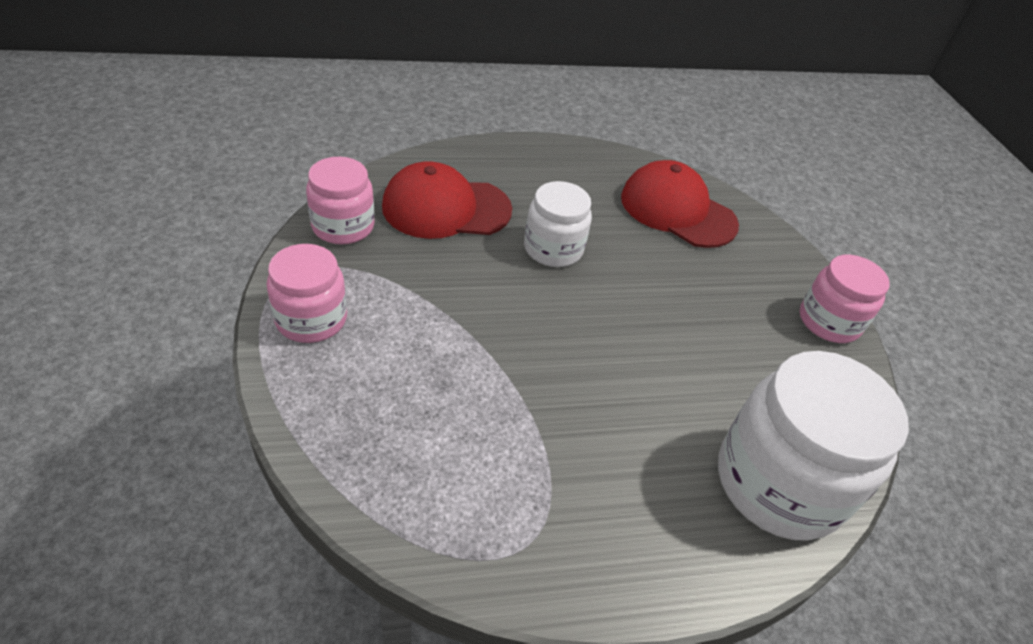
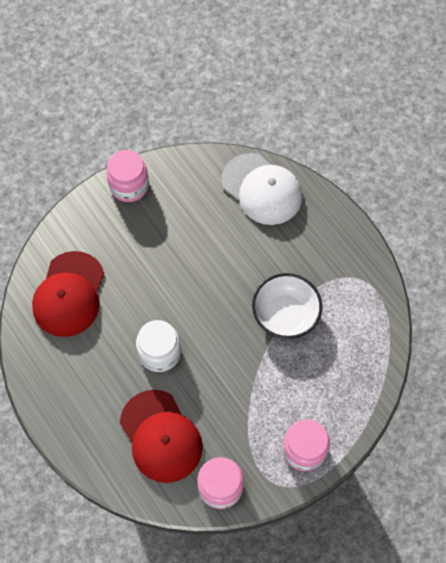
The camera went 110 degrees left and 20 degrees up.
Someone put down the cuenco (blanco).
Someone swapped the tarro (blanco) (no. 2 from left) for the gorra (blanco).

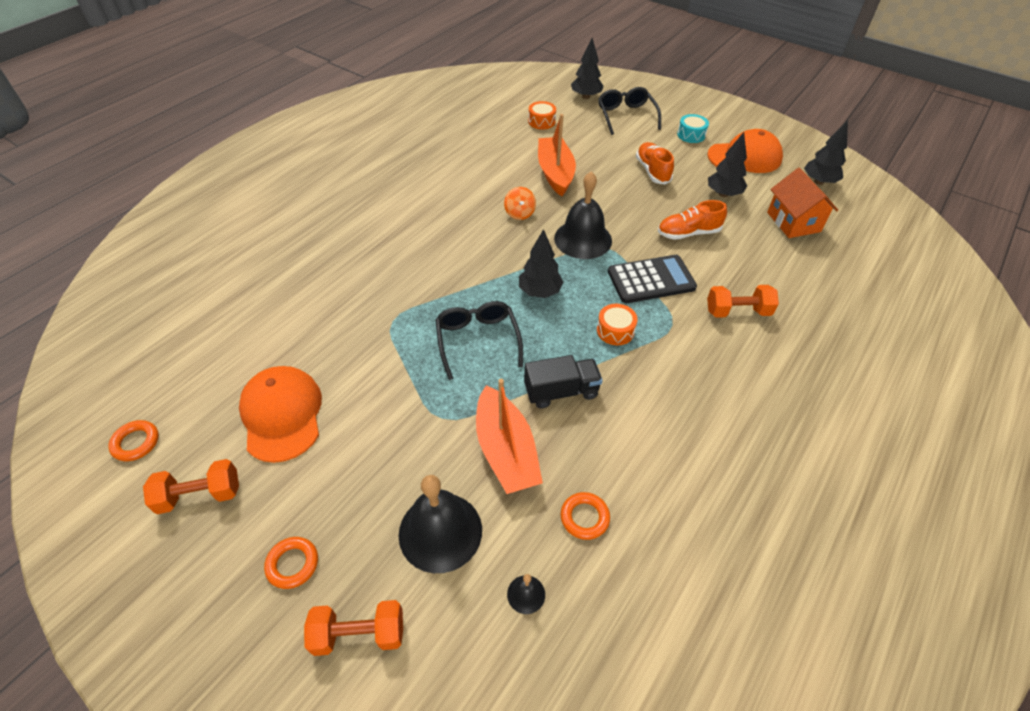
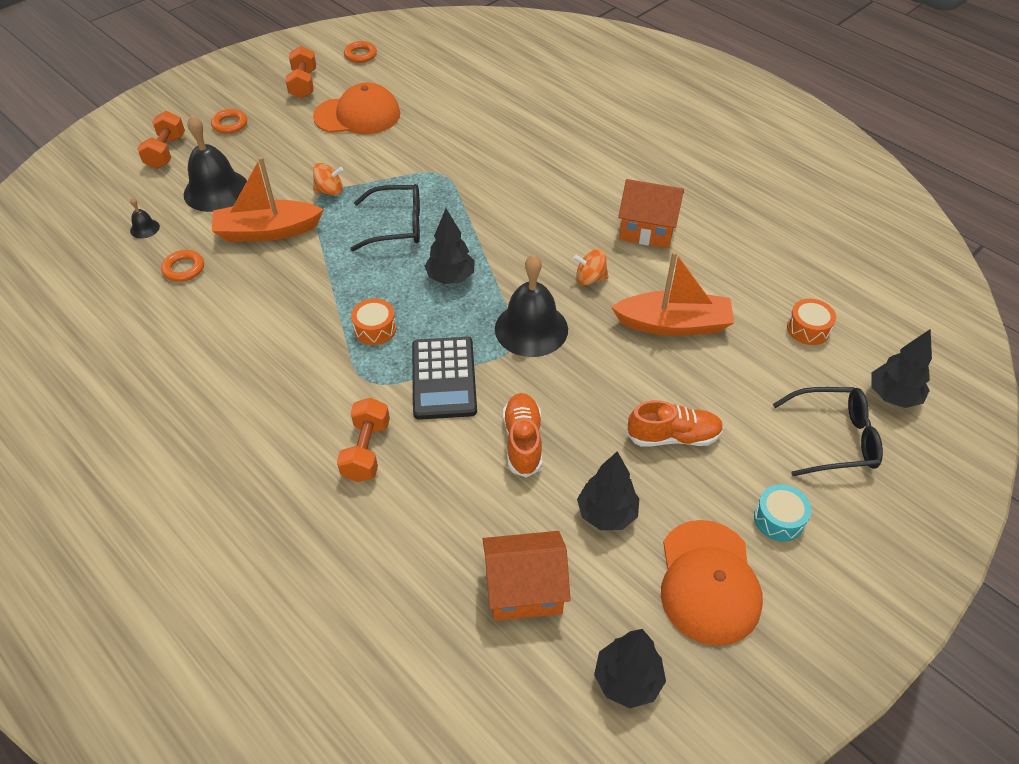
The camera went 100 degrees right and 0 degrees up.
Someone took away the camión (negro).
Someone put down the peonza (naranja) (no. 1 from left).
Someone put down the casa (naranja) (no. 2 from left).

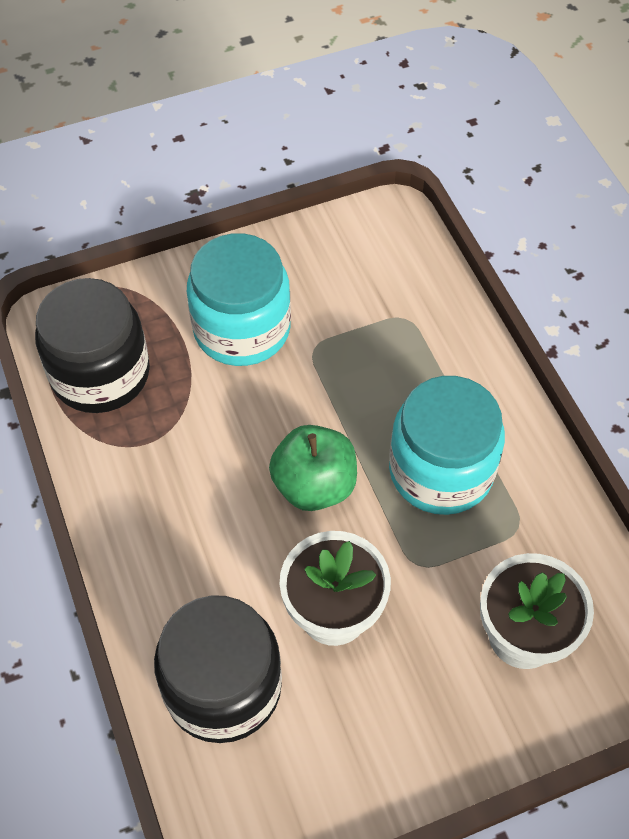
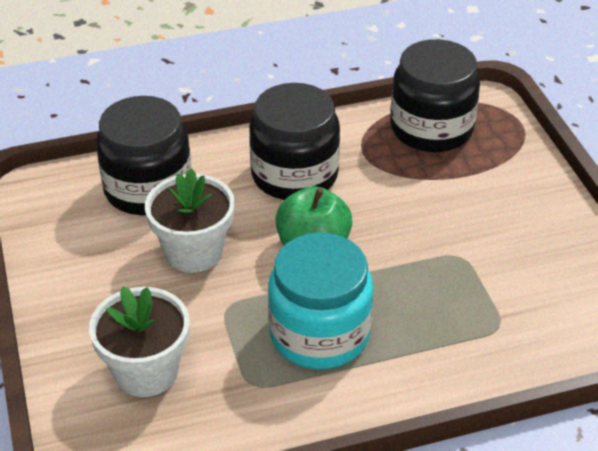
The camera went 95 degrees right and 15 degrees down.
Someone took away the tarro (turquesa) (no. 1 from left).
Someone put down the tarro (negro) (no. 2 from left).

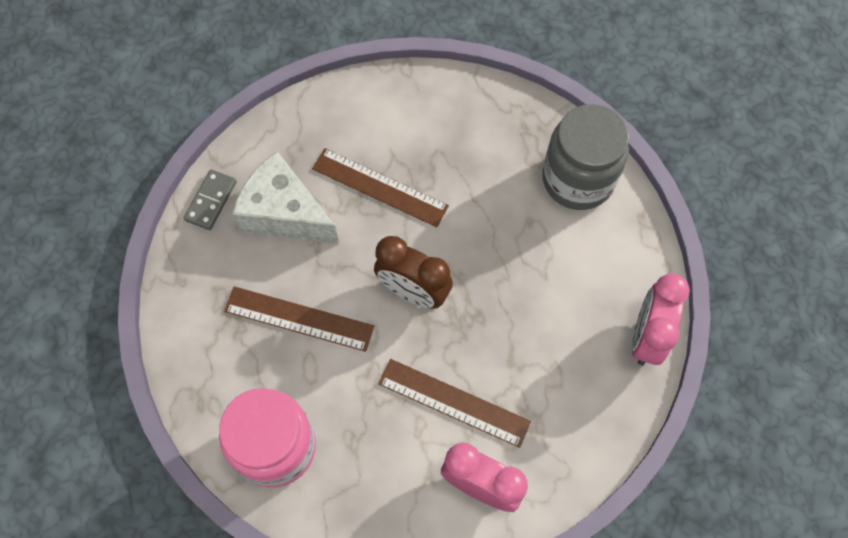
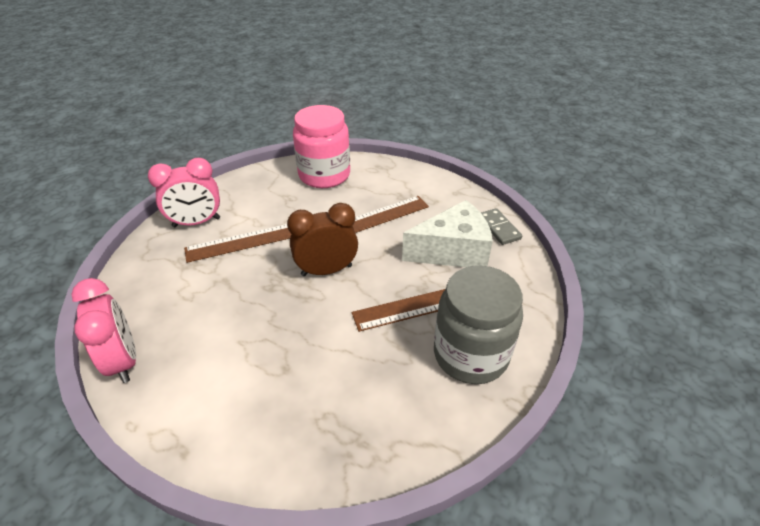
The camera went 135 degrees right and 25 degrees down.
Someone carried the tarro (gris).

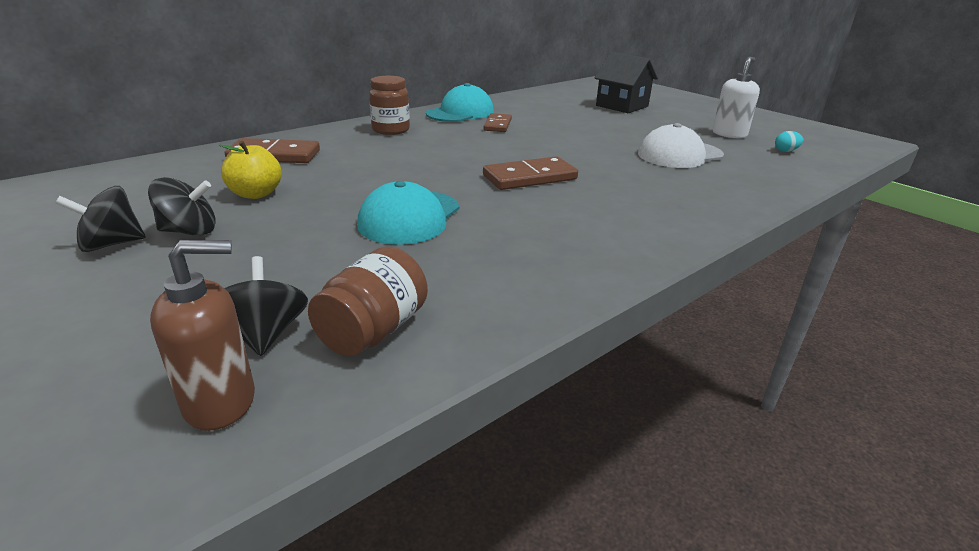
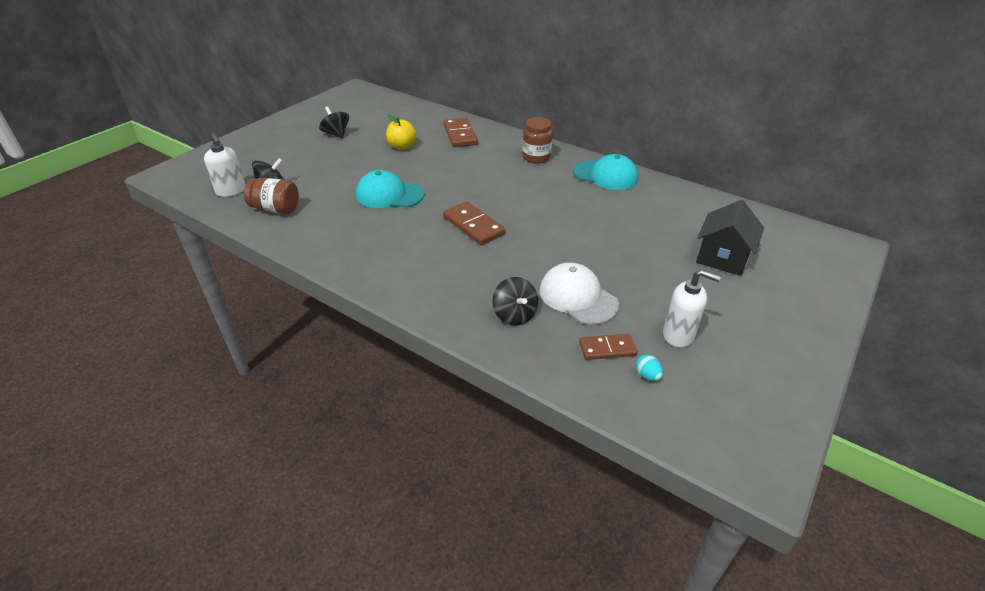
The camera went 75 degrees right and 10 degrees up.
Someone carried the peonza (negro) (no. 2 from left in the first image).
Someone carried the ficha de dominó (marrón) (no. 2 from left in the first image).
Someone repainted the dispensador de jabón (marrón), which became the dispensador de jabón (blanco) (no. 1 from left).

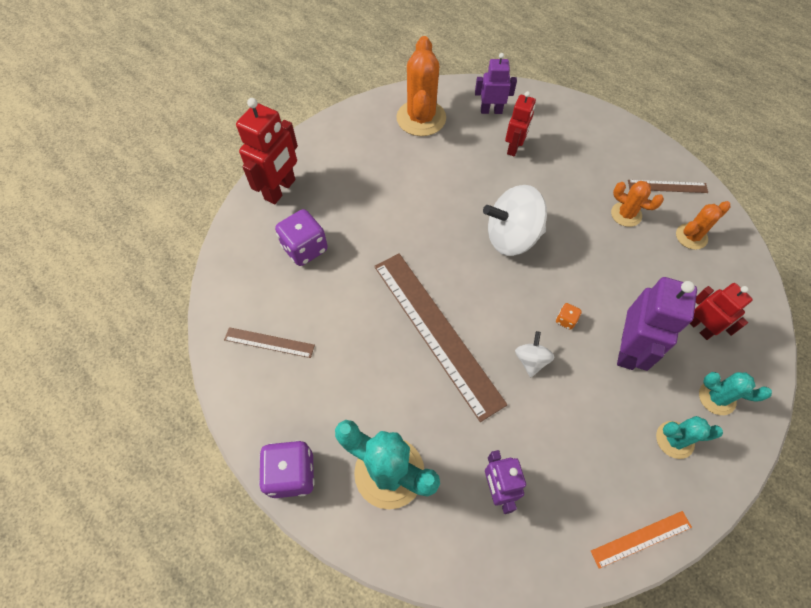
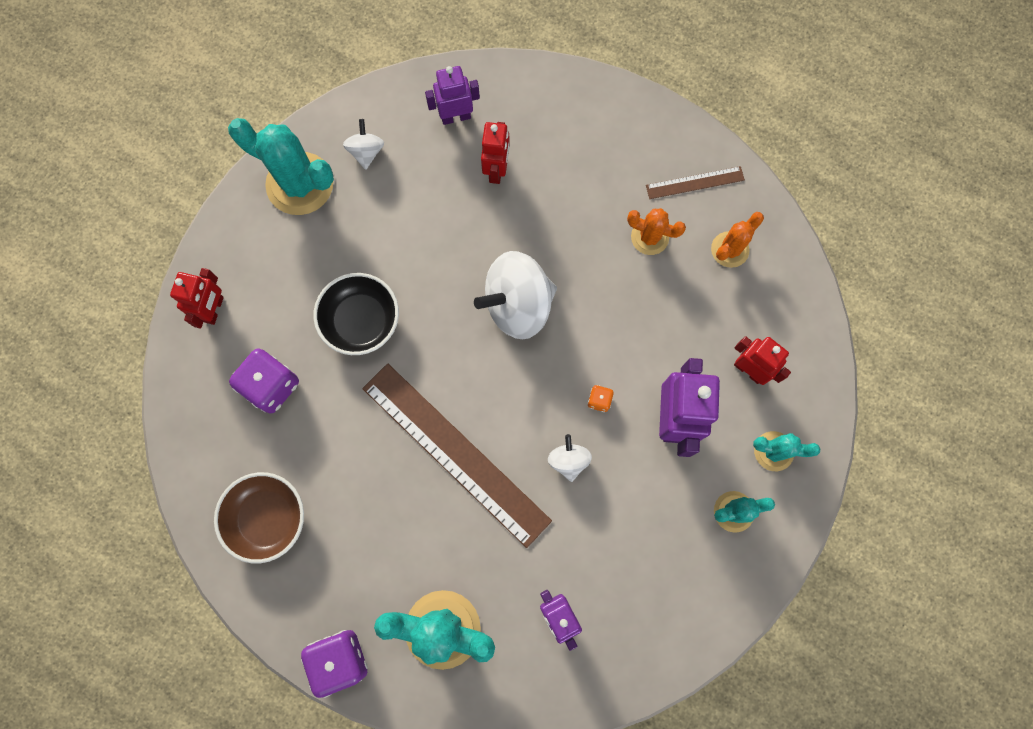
The camera went 15 degrees left and 15 degrees up.
Someone took away the regla (naranja).
Someone put down the cactus (turquesa) (no. 1 from left).
Someone put down the cuenco (negro).
Someone swapped the regla (marrón) (no. 1 from left) for the cuenco (marrón).
Someone swapped the cactus (naranja) (no. 1 from left) for the peonza (blanco) (no. 1 from left).
Someone scaled the robot (rojo) (no. 1 from left) by 0.64.

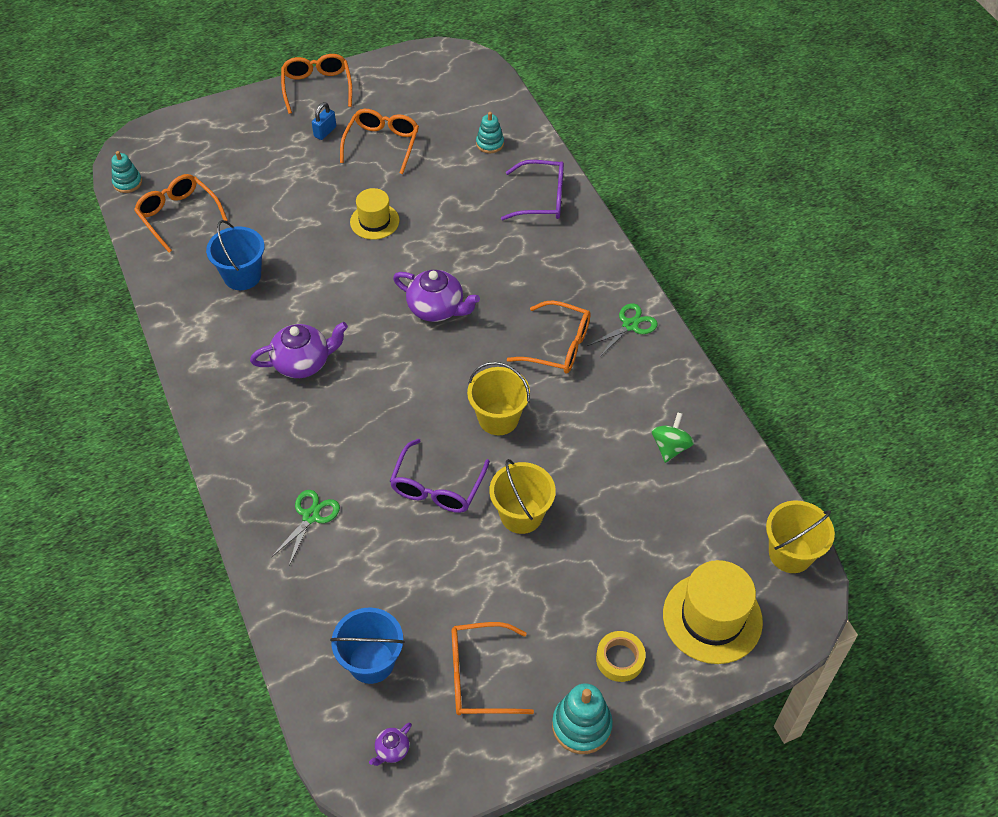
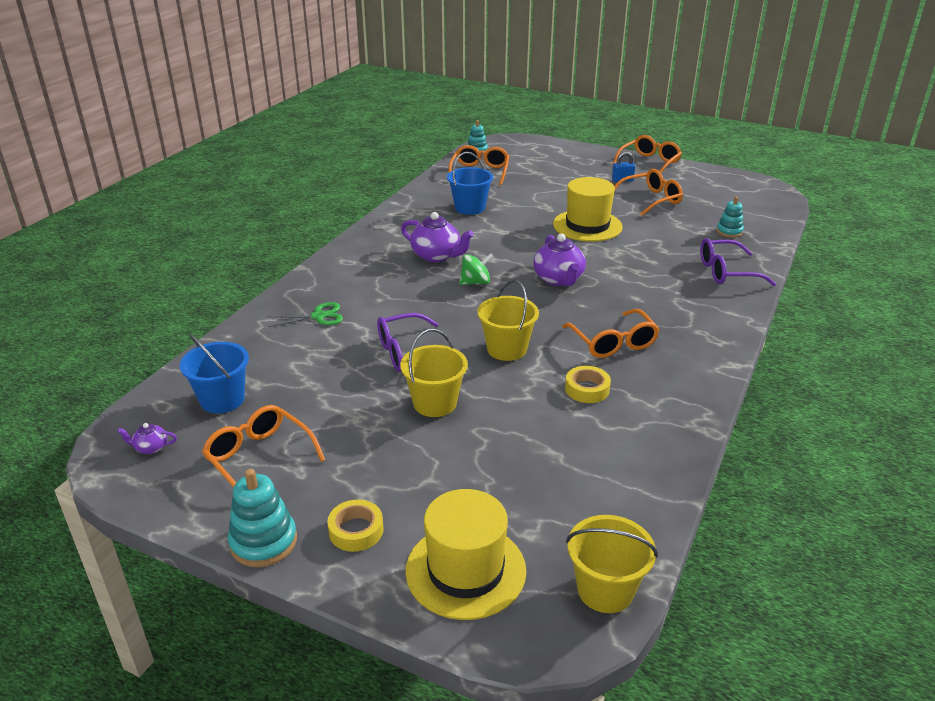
The camera went 50 degrees right and 20 degrees down.
Someone took away the tijeras (verde) (no. 2 from left).
Someone put down the cinta adhesiva (amarillo) (no. 2 from left).
Someone carried the peonza (verde).
Someone rotated the gafas (morado) (no. 2 from left) by 120 degrees clockwise.
Someone scaled the sombrero (amarillo) (no. 1 from left in the first image) by 1.61.

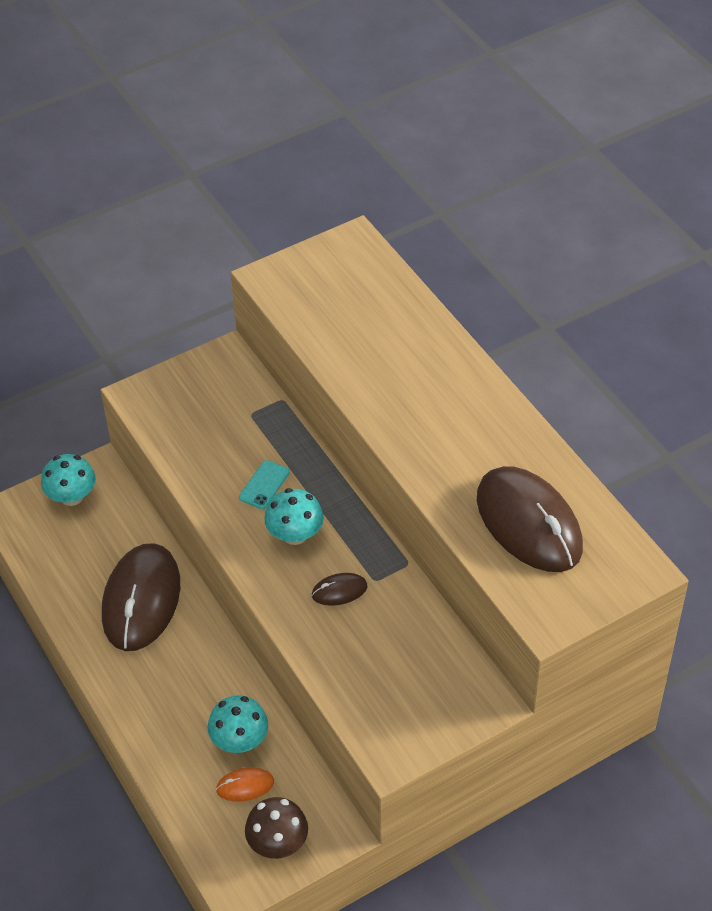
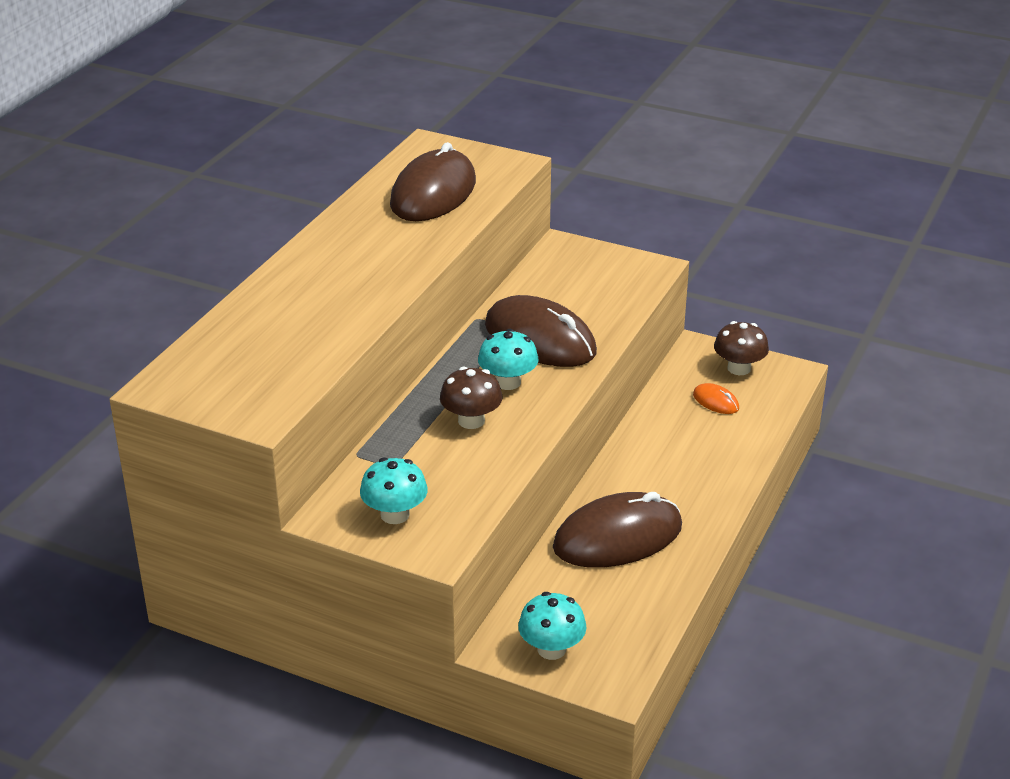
The camera went 125 degrees left and 15 degrees down.
Someone carried the seta (turquesa) (no. 2 from left in the first image).
Someone swapped the móvil (turquesa) for the seta (marrón) (no. 1 from left).
Someone scaled the ratón (marrón) (no. 2 from left) by 2.35.

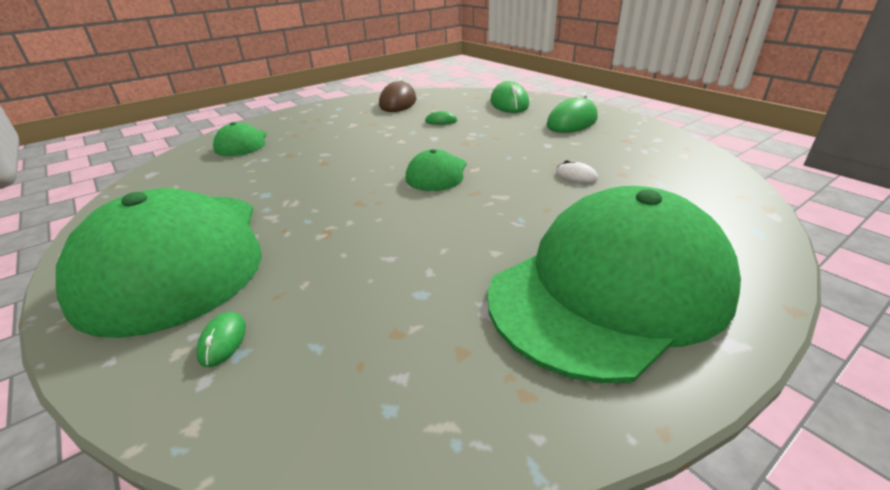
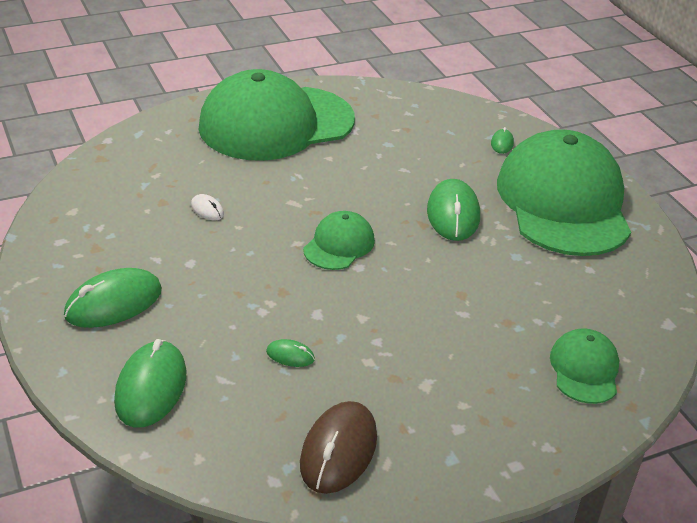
The camera went 170 degrees left and 5 degrees up.
Someone put down the ratón (verde) (no. 4 from left).

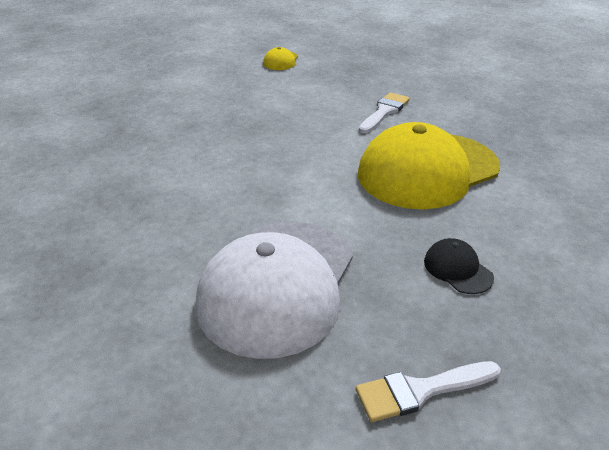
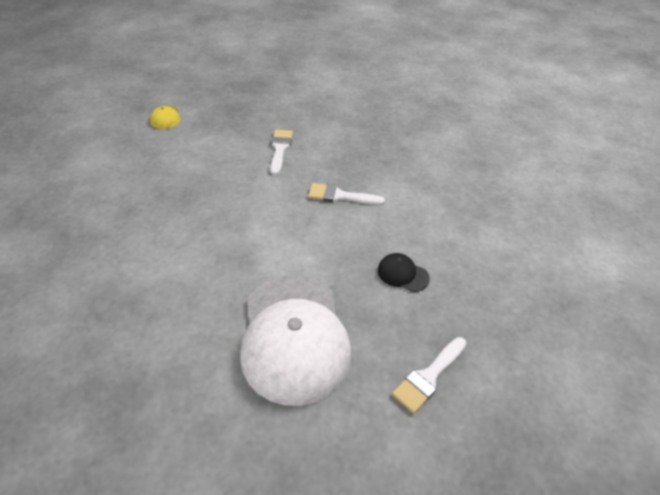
The camera went 30 degrees left and 10 degrees up.
Someone swapped the gorra (amarillo) (no. 2 from left) for the pincel (blanco) (no. 2 from left).

